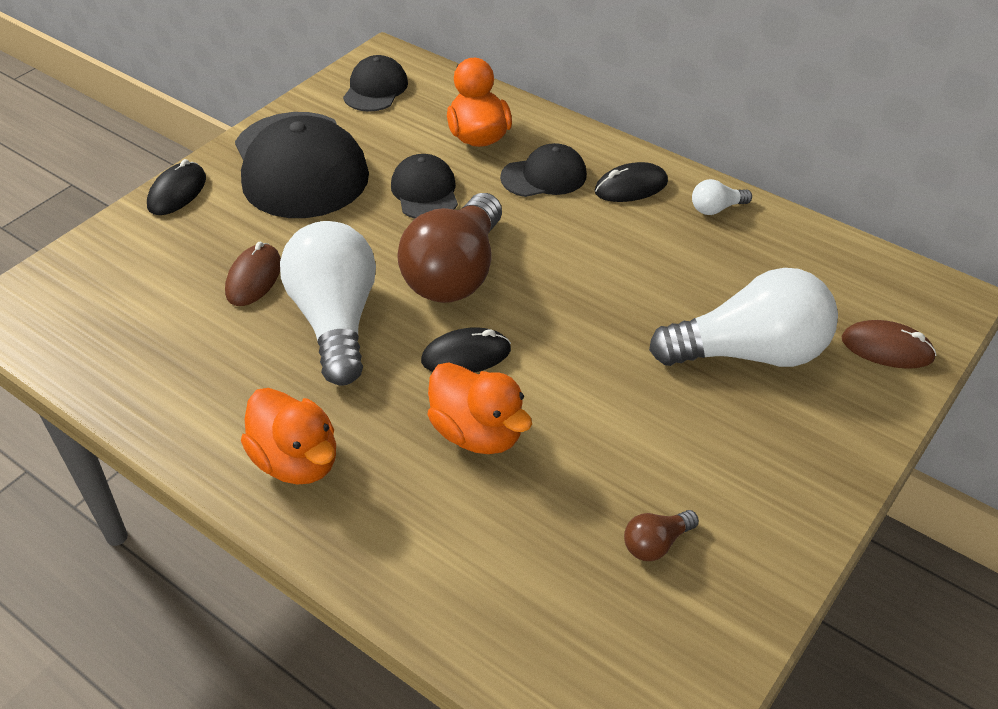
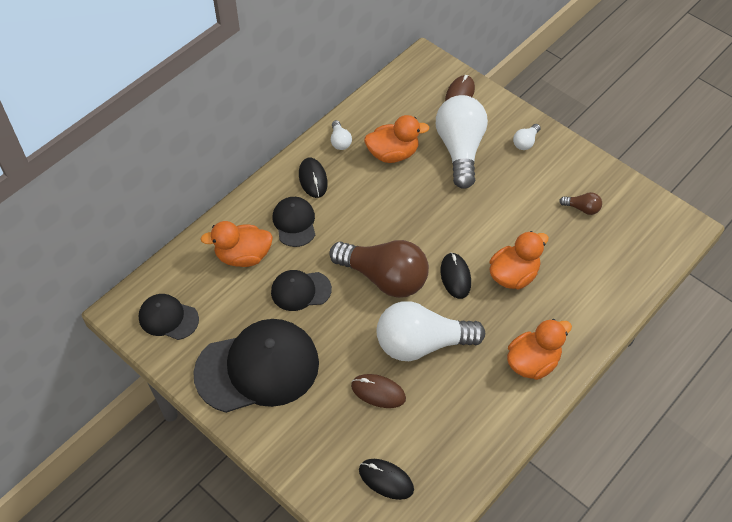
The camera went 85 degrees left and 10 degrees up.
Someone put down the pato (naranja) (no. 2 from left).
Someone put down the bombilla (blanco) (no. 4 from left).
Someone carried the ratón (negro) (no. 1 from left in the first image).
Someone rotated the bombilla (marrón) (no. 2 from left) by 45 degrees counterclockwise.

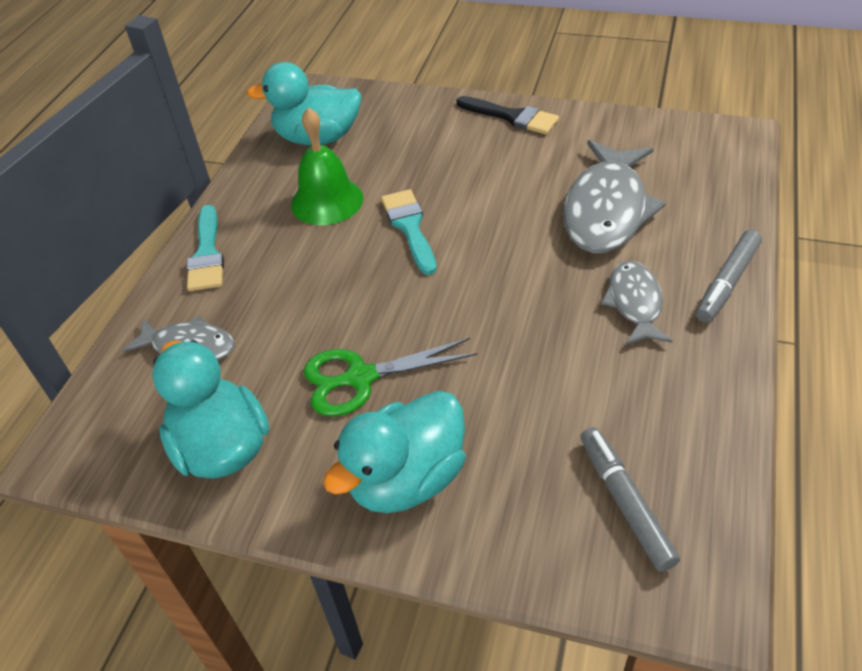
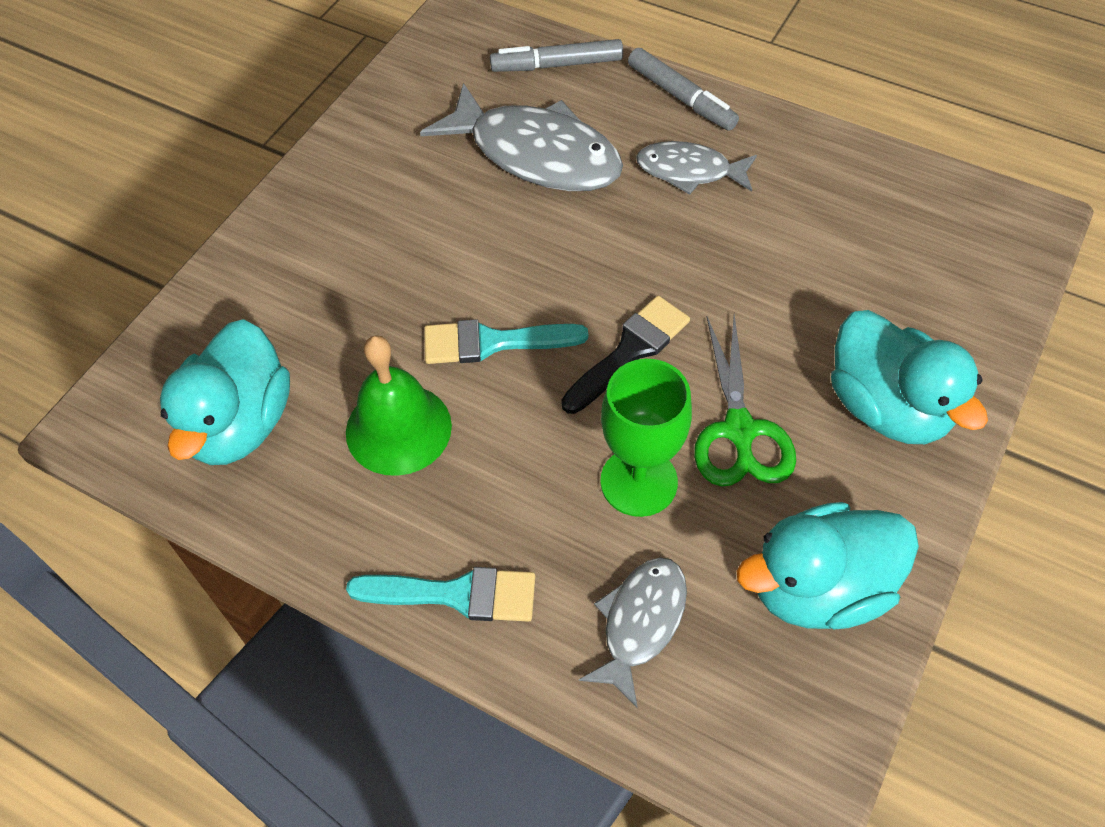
The camera went 80 degrees left and 10 degrees up.
Someone put down the copa (verde).
Someone carried the pincel (negro).
Someone carried the rotulador (gris) (no. 1 from left).

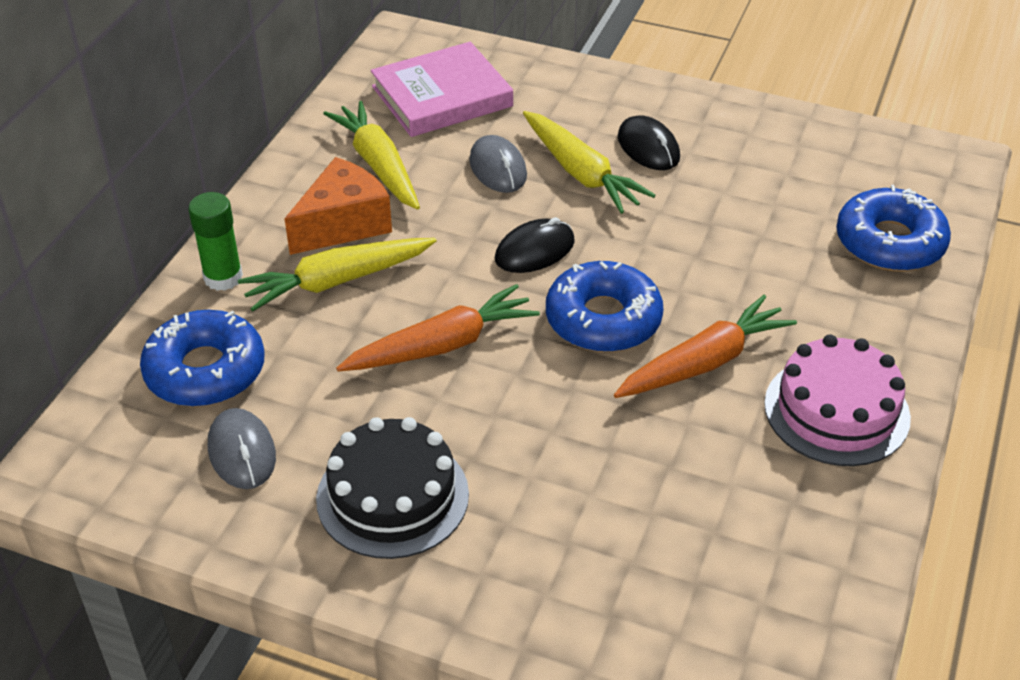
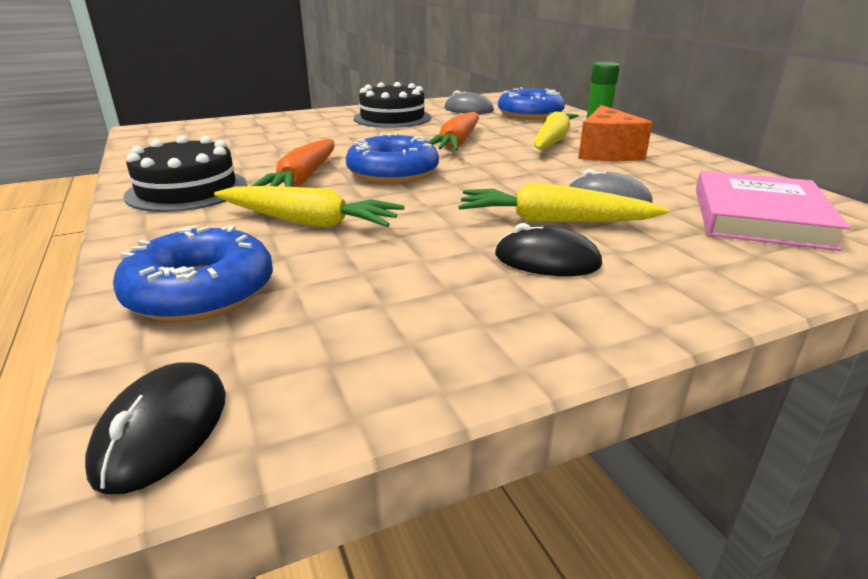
The camera went 135 degrees right and 15 degrees down.
Someone carried the zanahoria (amarillo) (no. 2 from left in the first image).
Someone carried the ratón (negro) (no. 1 from left).
Someone repainted the tarta (rosa), which became the tarta (negro) (no. 1 from left).

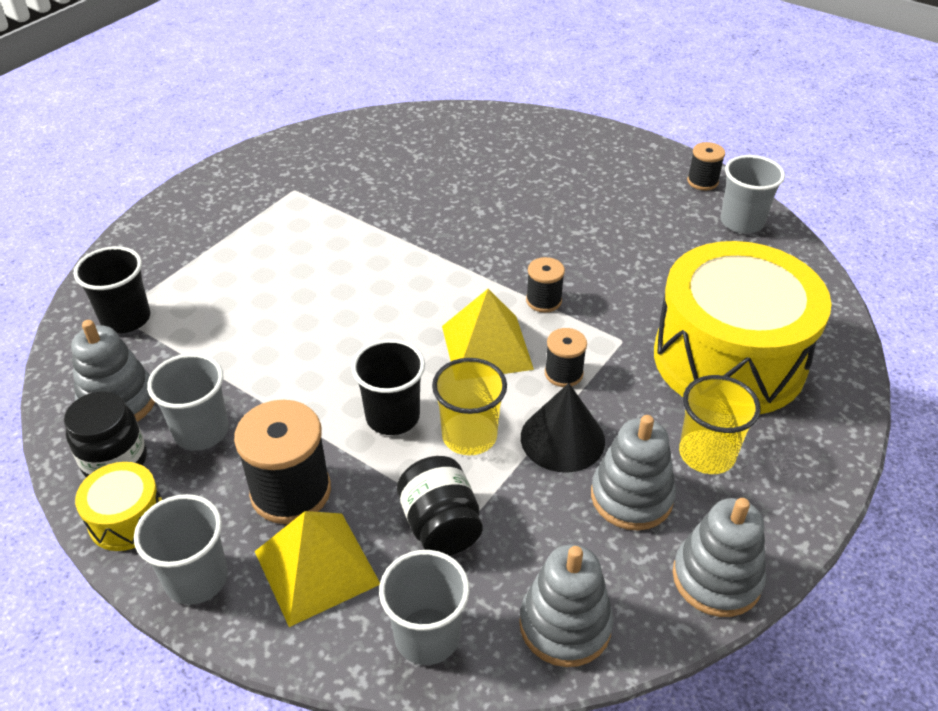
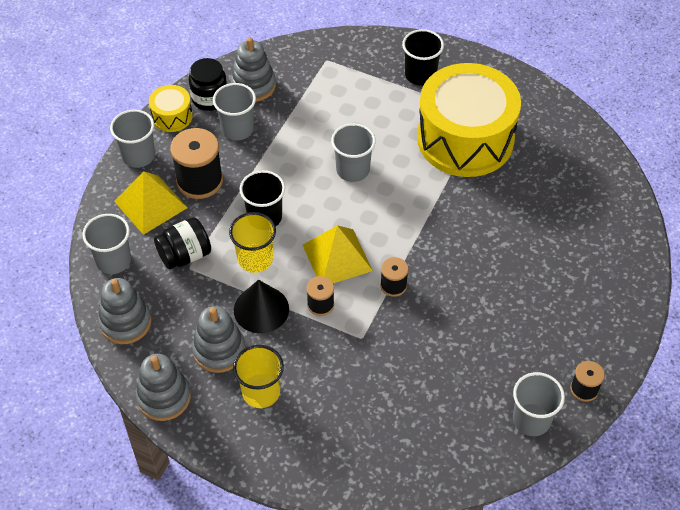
The camera went 80 degrees right and 10 degrees up.
Someone put down the vaso (gris) (no. 4 from left).
Someone carried the vaso (negro) (no. 1 from left in the first image).
Someone carried the tambor (amarillo) (no. 2 from left).

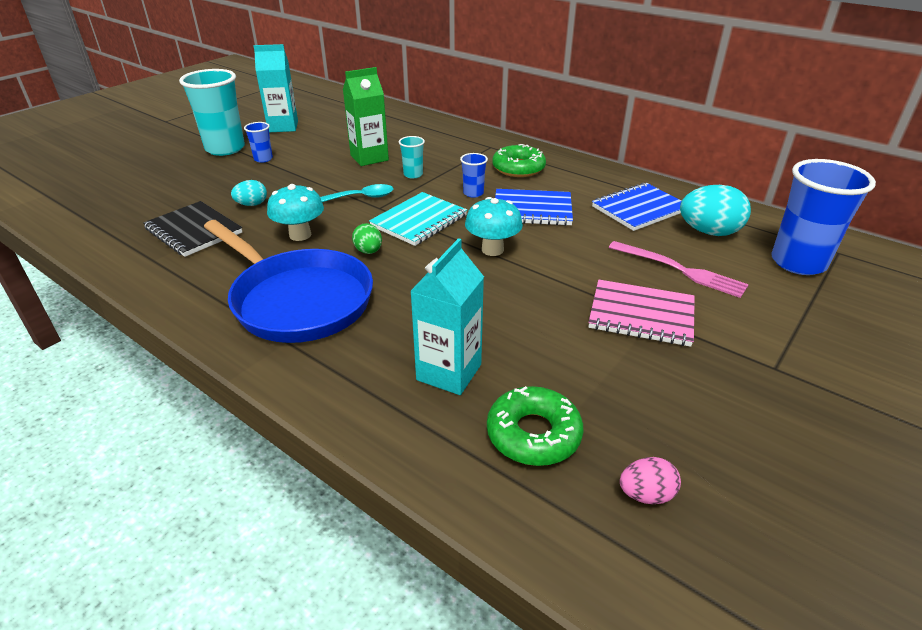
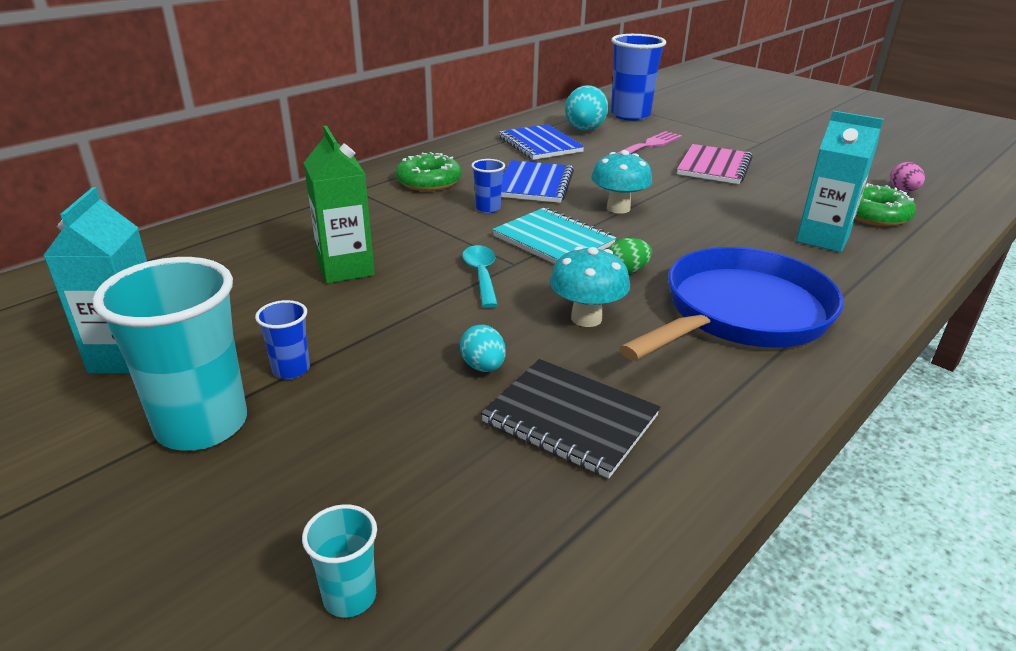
The camera went 85 degrees left and 5 degrees down.
Someone carried the vaso (turquesa) (no. 2 from left).
Someone rotated the cuaderno (negro) by 75 degrees clockwise.

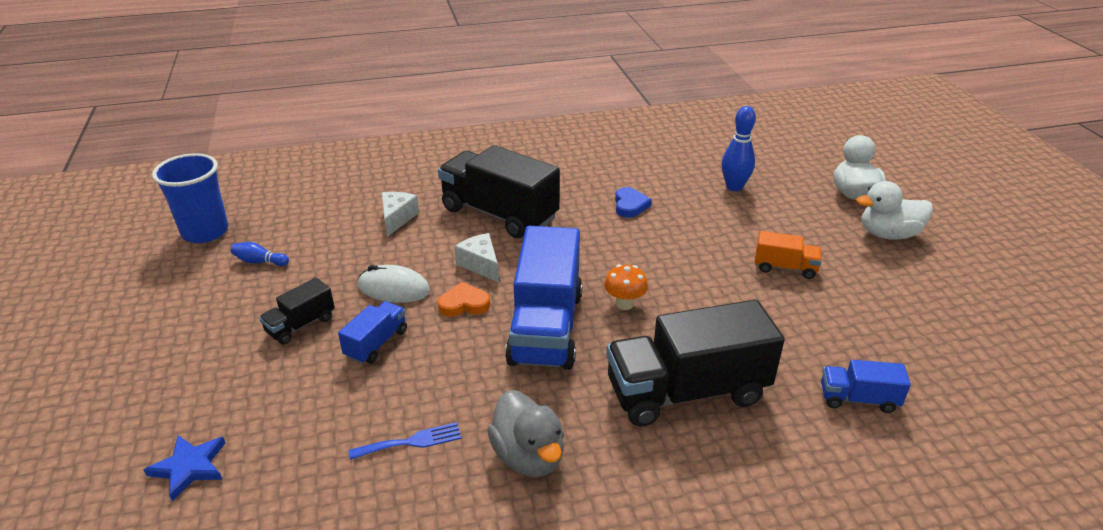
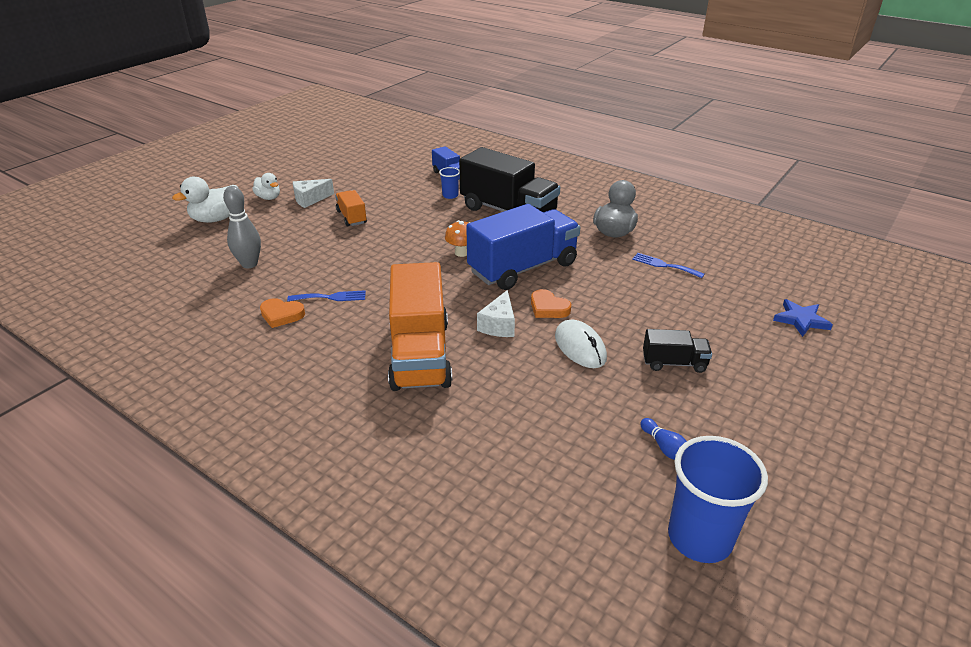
The camera went 130 degrees left and 0 degrees up.
Someone took away the camión (azul) (no. 1 from left).
Someone put down the corazón (naranja) (no. 1 from left).
Someone put down the vaso (azul) (no. 1 from left).
Someone carried the queso (blanco) (no. 1 from left).
Someone swapped the corazón (azul) for the tenedor (azul) (no. 1 from left).
Someone repainted the camión (negro) (no. 2 from left), which became the camión (naranja) (no. 2 from left).
Someone repainted the bolo (azul) (no. 2 from left), which became the bolo (gris).
Someone scaled the pato (blanco) (no. 2 from left) by 0.63.

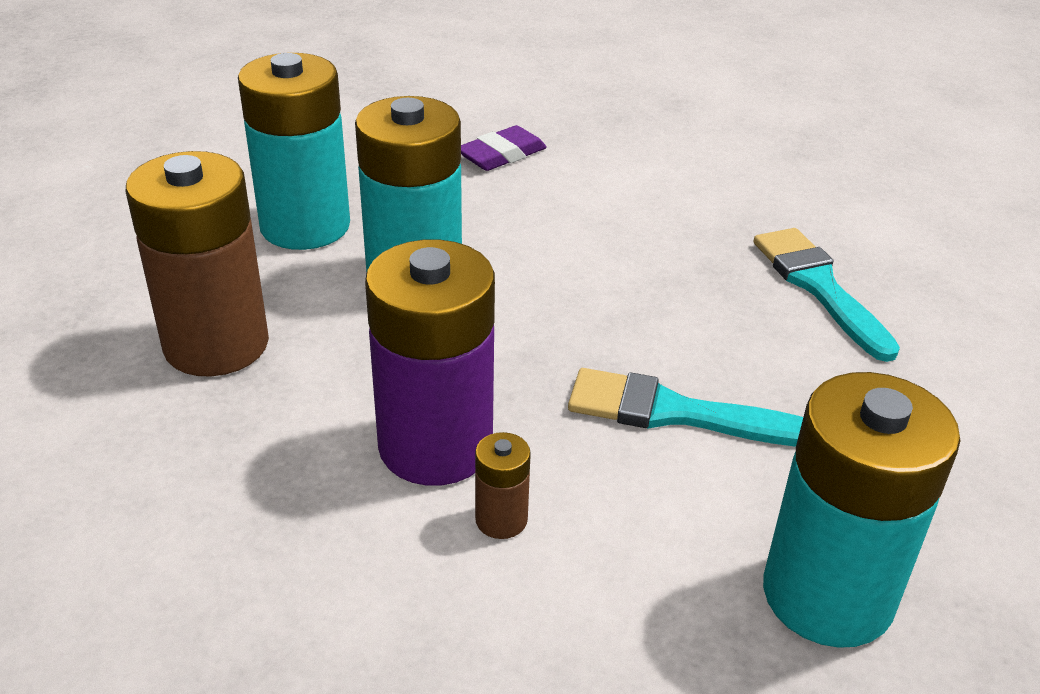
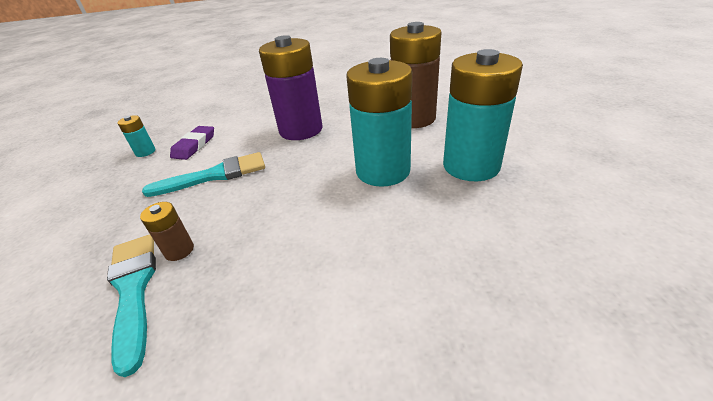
The camera went 150 degrees right and 0 degrees up.
Someone carried the goma de borrar (morado).
Someone carried the pila (marrón) (no. 2 from left in the first image).
Someone rotated the pincel (turquesa) (no. 2 from left in the first image) by 150 degrees counterclockwise.
Someone scaled the pila (turquesa) (no. 3 from left in the first image) by 0.43.

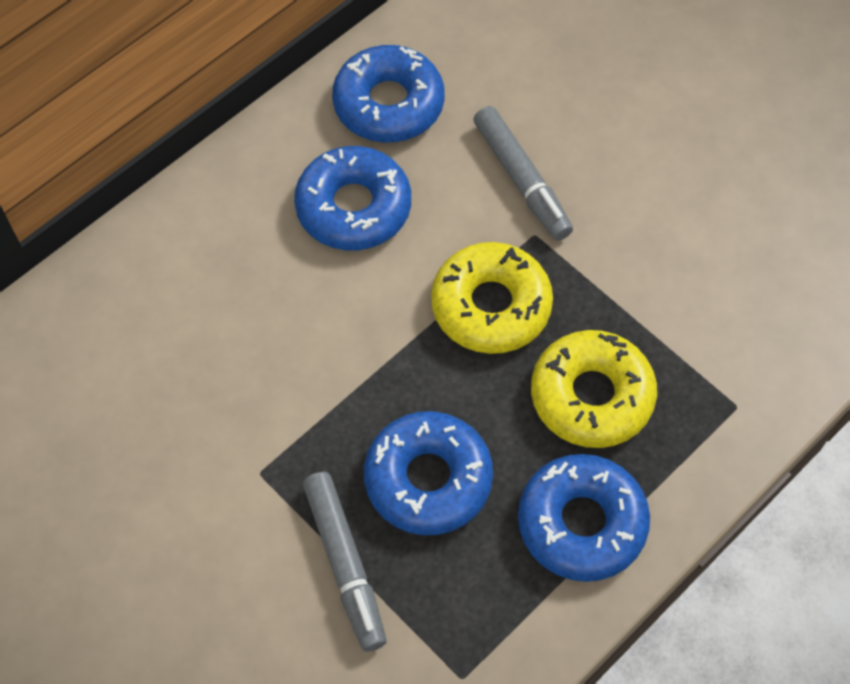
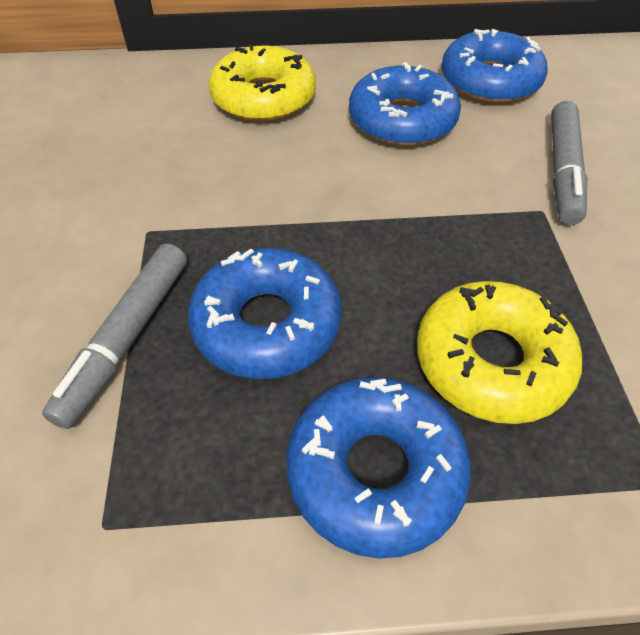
The camera went 40 degrees right and 10 degrees down.
Someone carried the rosquilla (amarillo) (no. 1 from left).

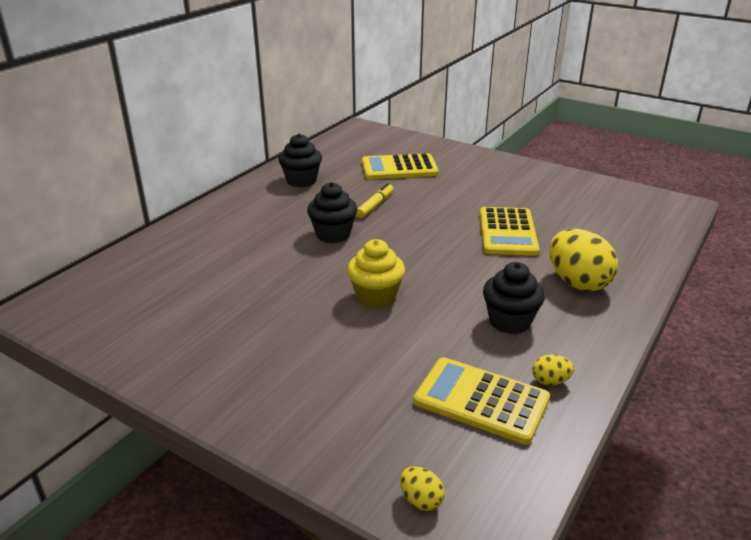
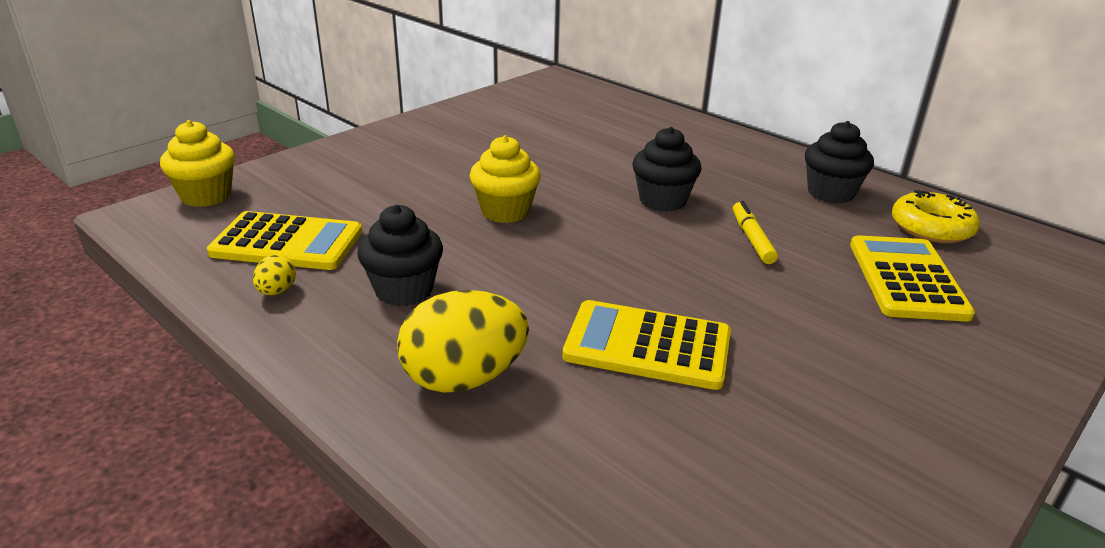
The camera went 100 degrees right and 0 degrees up.
Someone put down the rosquilla (amarillo).
Someone swapped the huevo (amarillo) (no. 1 from left) for the magdalena (amarillo) (no. 1 from left).
Someone rotated the rotulador (amarillo) by 135 degrees counterclockwise.
Someone rotated the calculadora (amarillo) (no. 2 from left in the first image) by 60 degrees clockwise.

